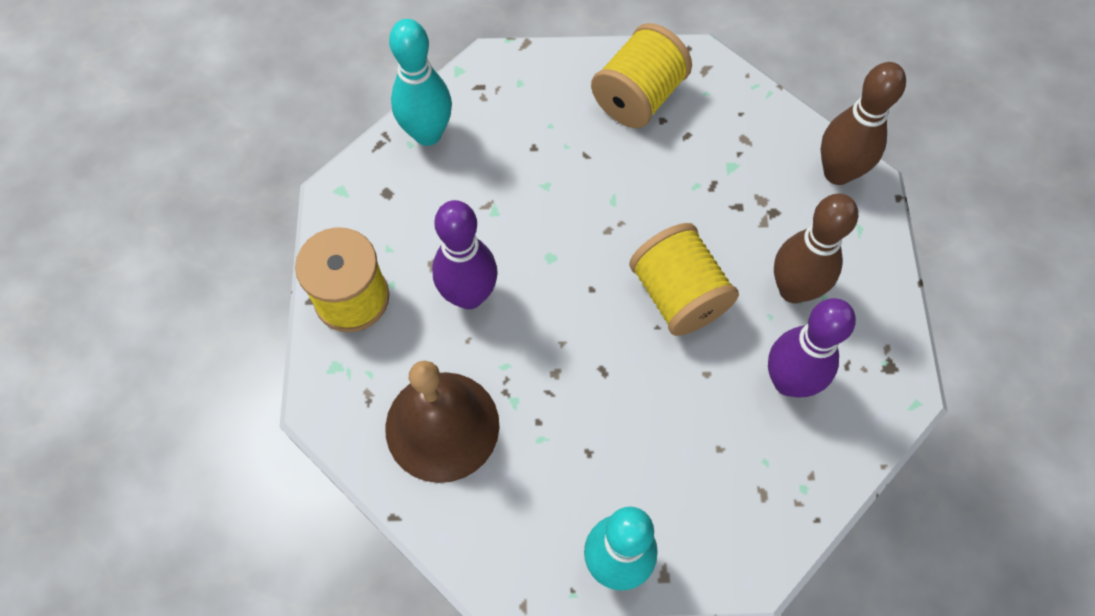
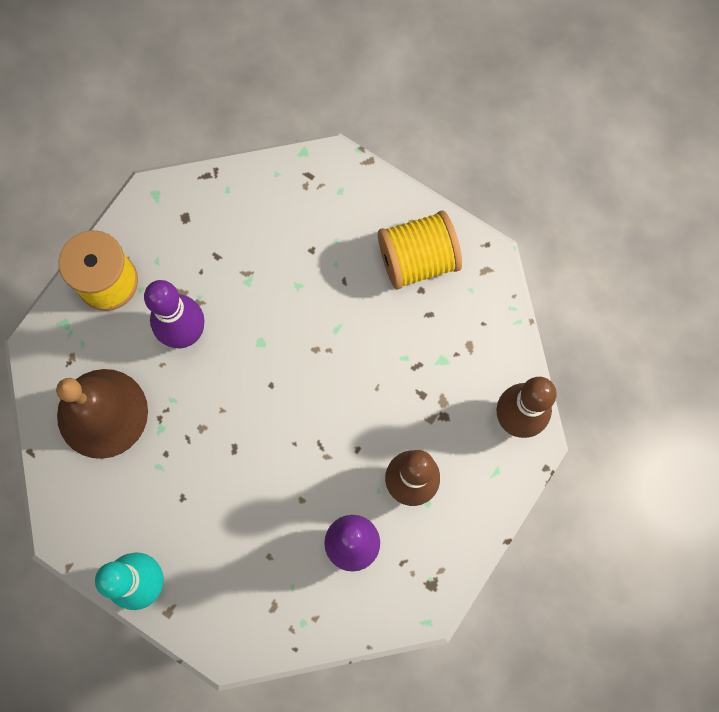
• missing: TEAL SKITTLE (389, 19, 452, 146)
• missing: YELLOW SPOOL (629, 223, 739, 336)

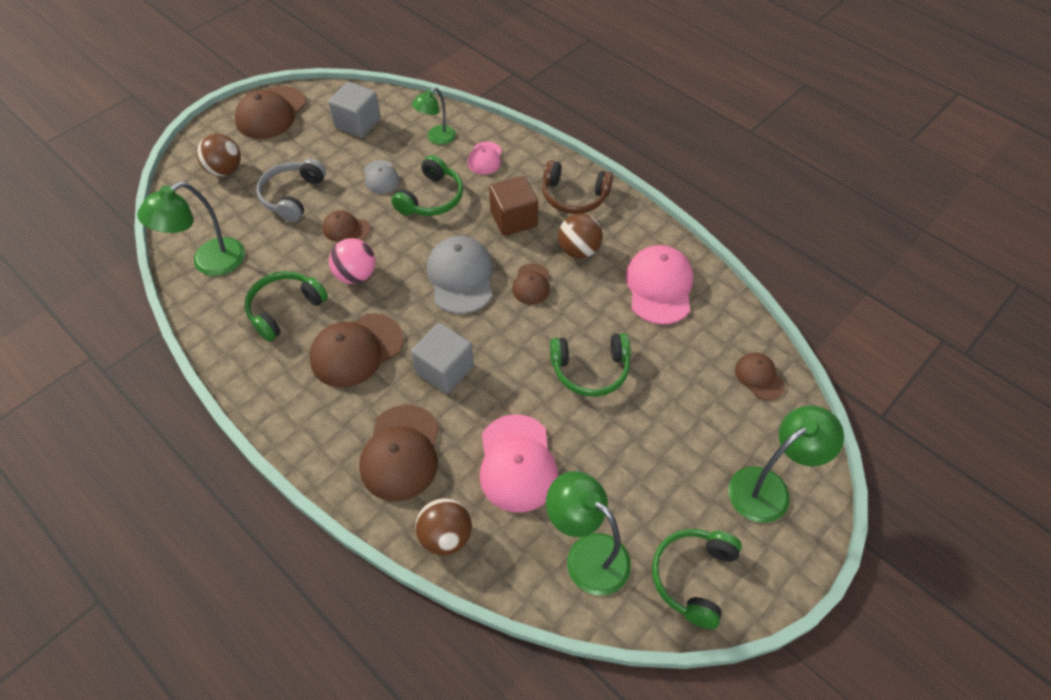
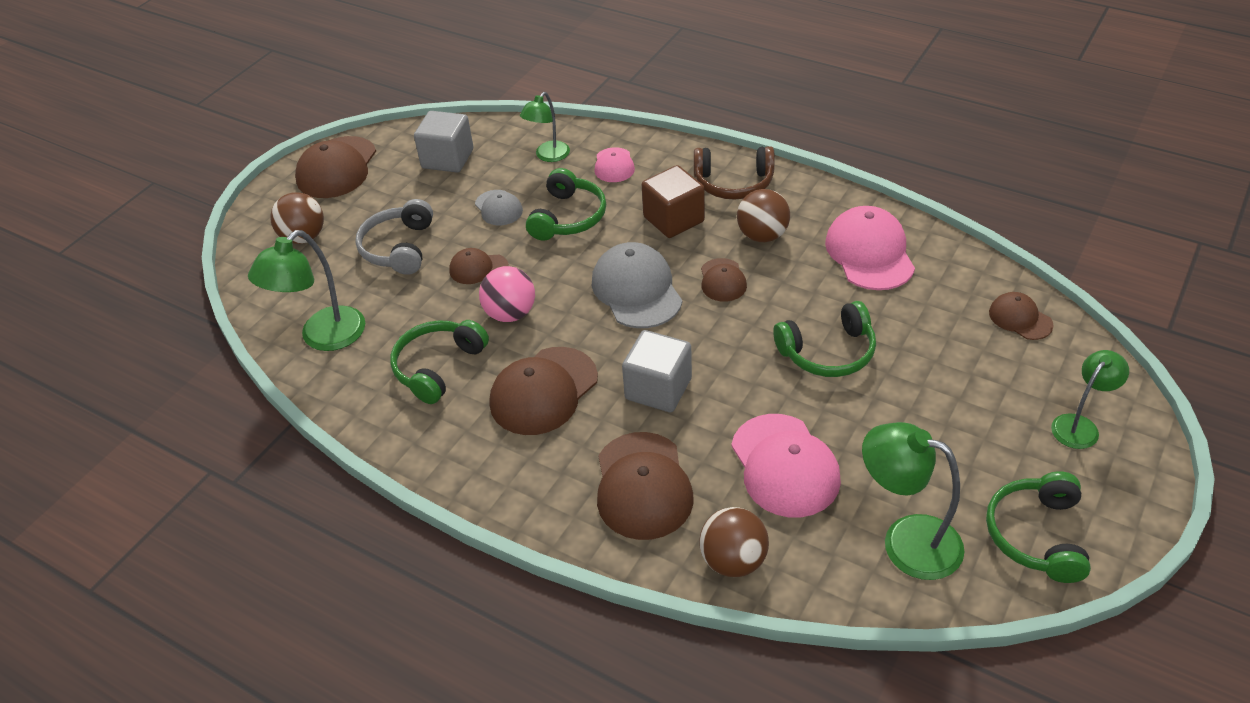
• size: EMERALD READING LAMP (728, 405, 844, 523) = (1051, 350, 1129, 449) x0.63

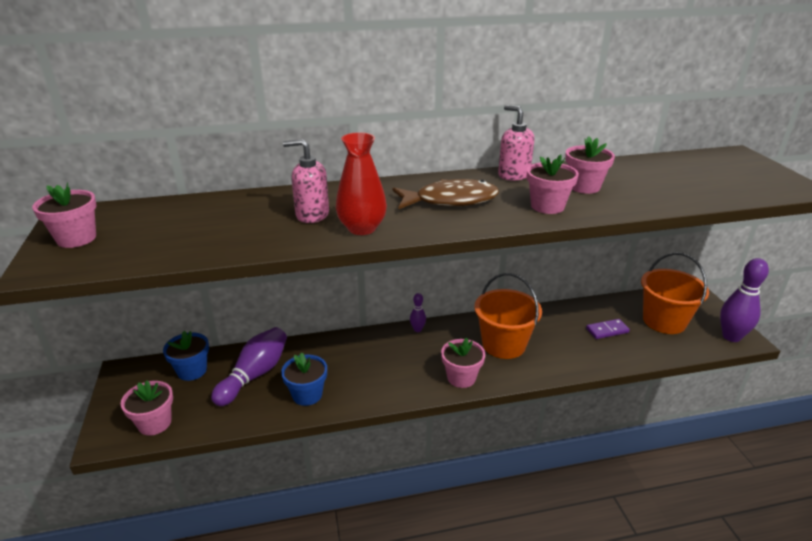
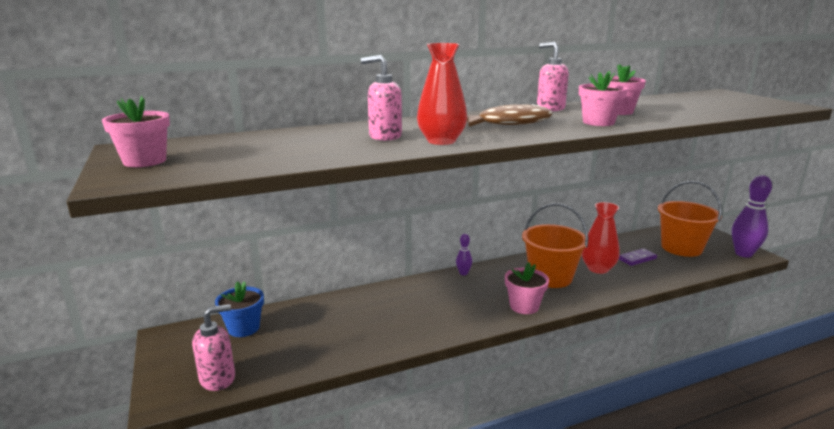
• exchanged: ROSY PLANT POT (121, 380, 173, 436) to ROSY SOAP DISPENSER (192, 304, 235, 391)
• appeared: SCARLET TALL VASE (582, 202, 620, 274)
• missing: PURPLE SKITTLE (211, 327, 287, 406)
• missing: BLUE PLANT POT (281, 352, 327, 406)

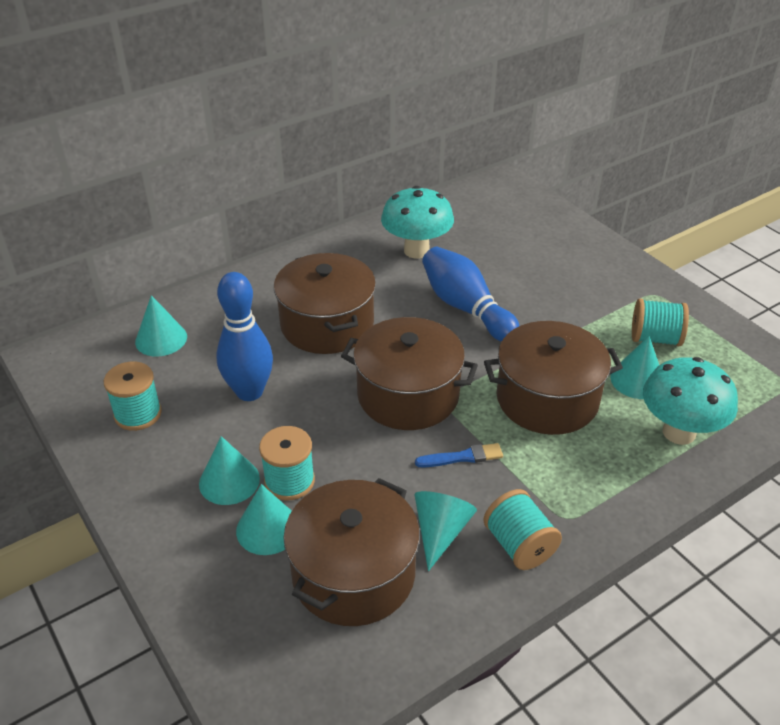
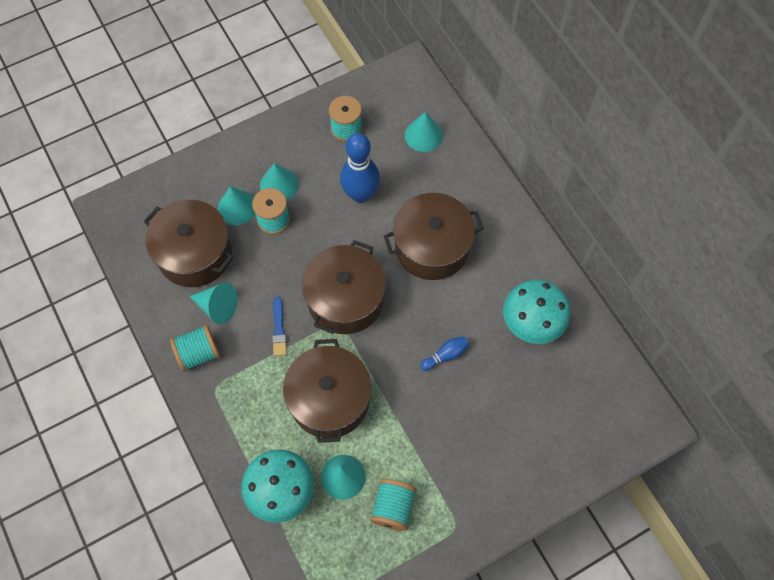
• size: BLUE SKITTLE (422, 247, 519, 342) = (420, 336, 469, 371) x0.47

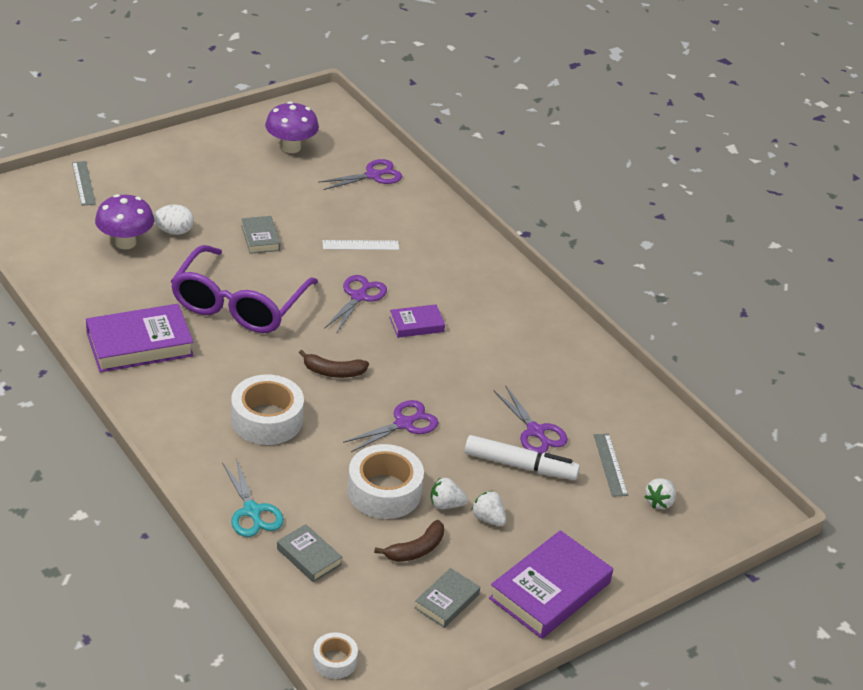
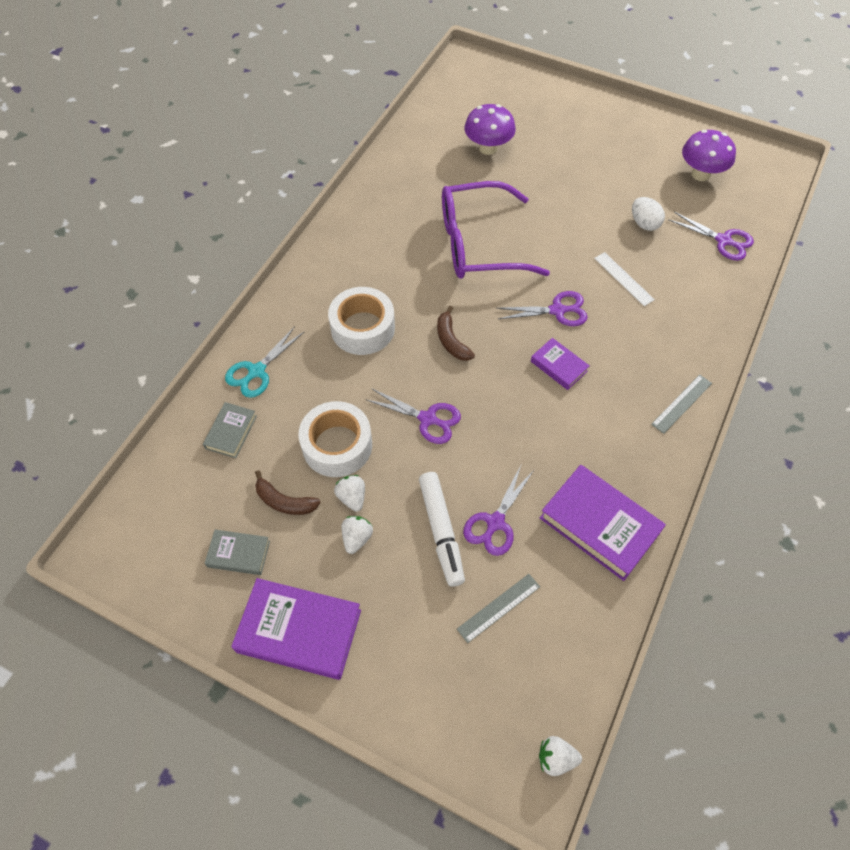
• relocated: PURE WHITE BERRY (644, 478, 676, 509) to (539, 736, 582, 776)
• relocated: PURPLE HARDBACK (86, 304, 194, 372) to (540, 465, 666, 581)
• relocated: PURE WHITE EGG (154, 205, 194, 235) to (632, 197, 665, 231)
• relocated: GREY MEASURING STICK (72, 161, 96, 206) to (651, 375, 712, 434)
• missing: GREY HARDBACK (241, 216, 280, 254)
• missing: PURE WHITE ROLL OF TAPE (313, 632, 358, 679)

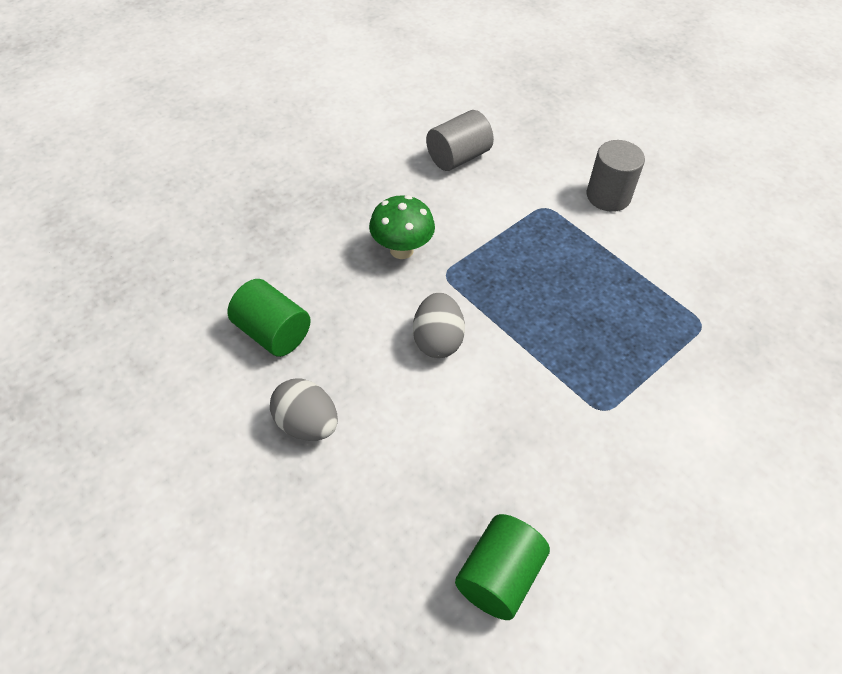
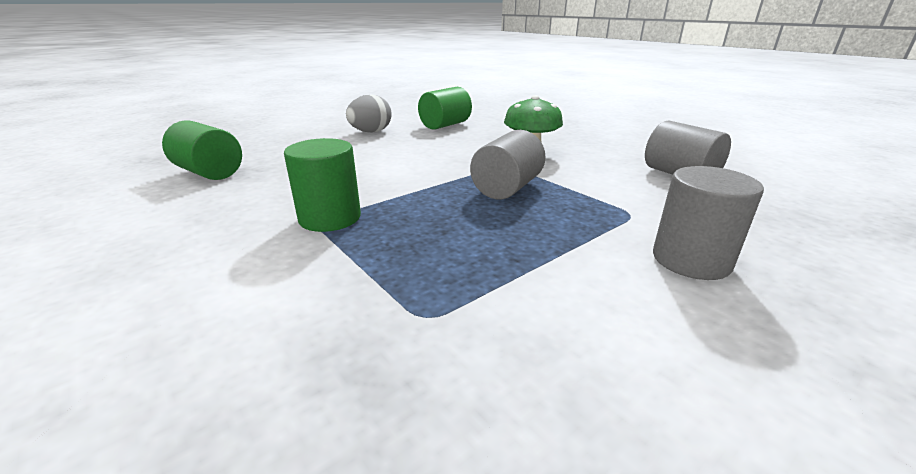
• appeared: EMERALD CYLINDER SHAPE (284, 138, 361, 232)
• appeared: GREY CYLINDER SHAPE (470, 130, 546, 199)
• missing: GREY EGG (413, 293, 465, 358)

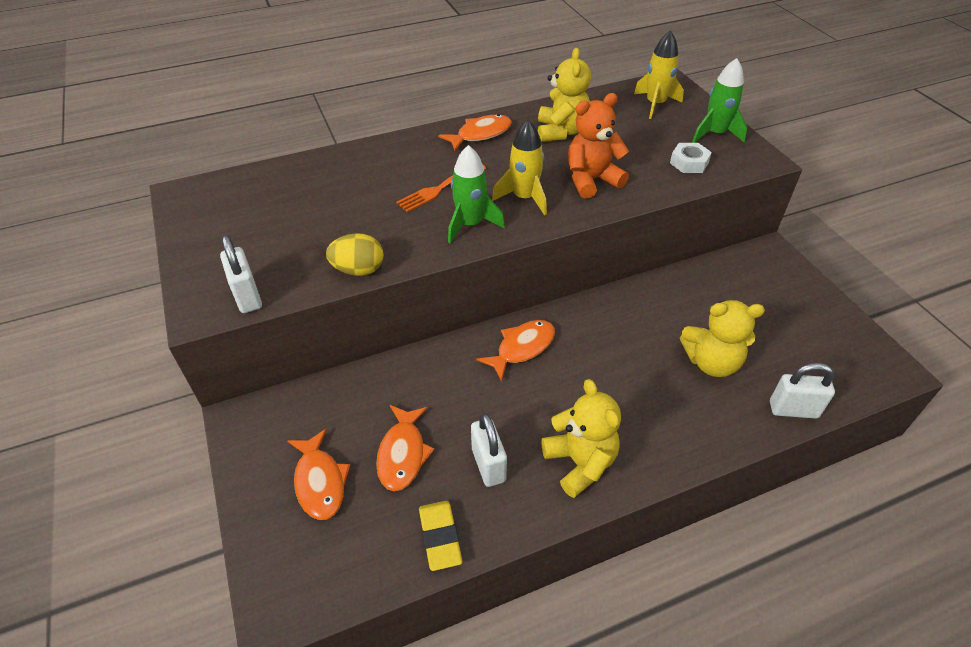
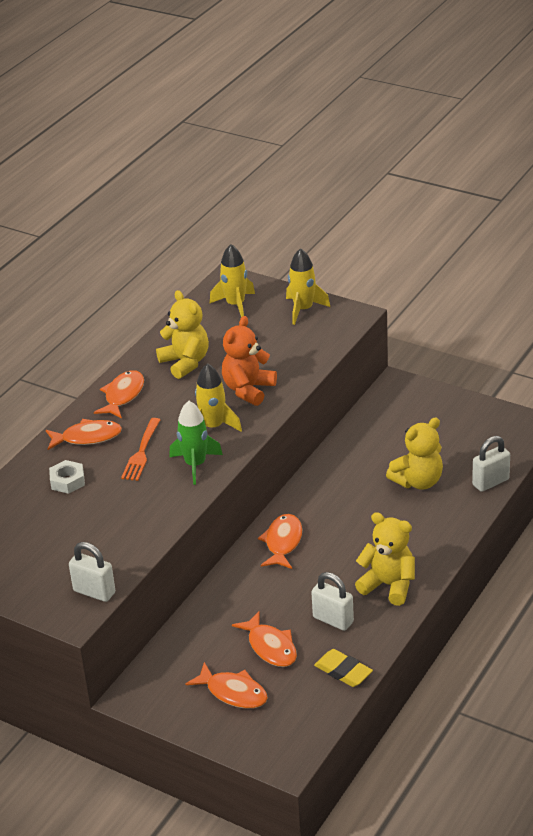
• appeared: ORANGE-COLOURED TOY FISH (46, 419, 122, 450)
• relocated: PURE WHITE HEX NUT (670, 143, 712, 173) to (49, 460, 85, 494)
• colour: EMERALD SPACESHIP (692, 58, 747, 143) to YELLOW SPACESHIP (286, 248, 330, 325)
• missing: YELLOW EGG (326, 233, 384, 276)

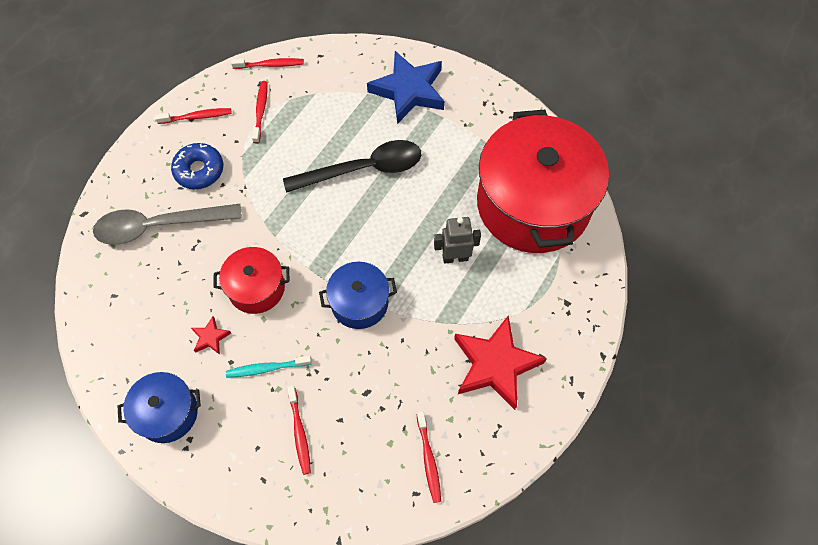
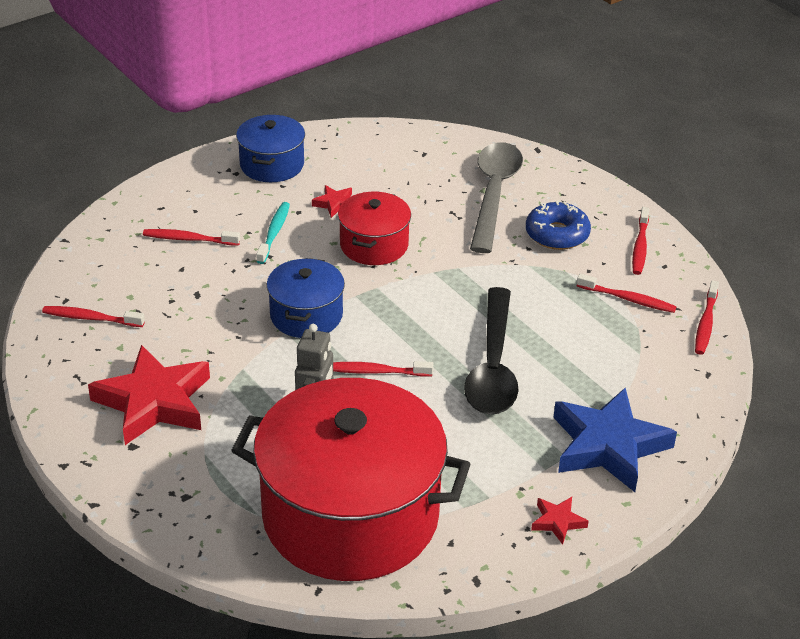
• appeared: SCARLET TOOTH BRUSH (333, 361, 433, 377)
• appeared: SCARLET STAR (531, 497, 588, 545)

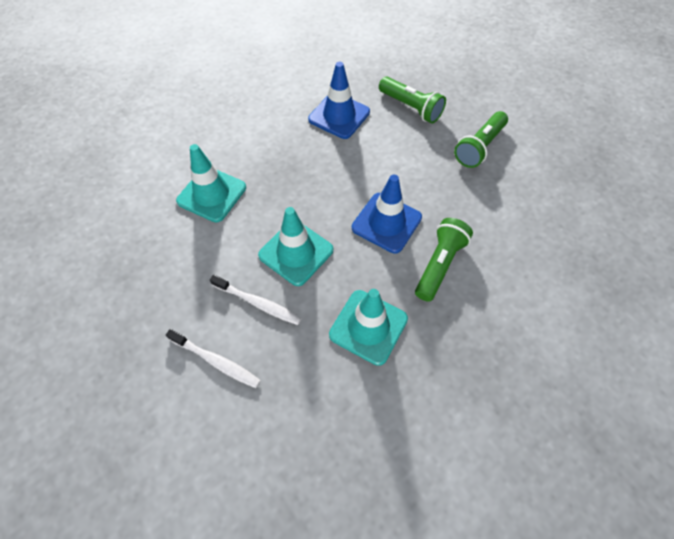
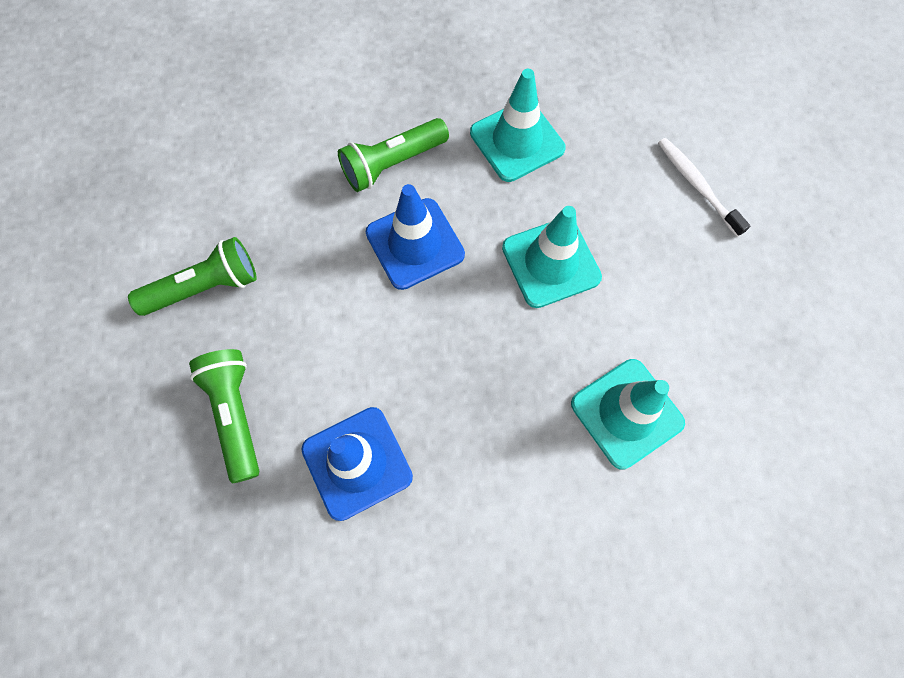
• missing: PURE WHITE TOOTH BRUSH (210, 275, 302, 325)

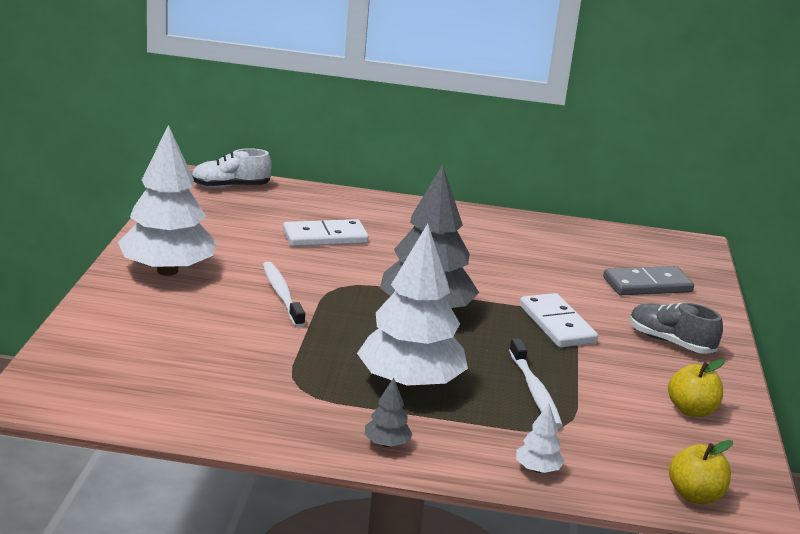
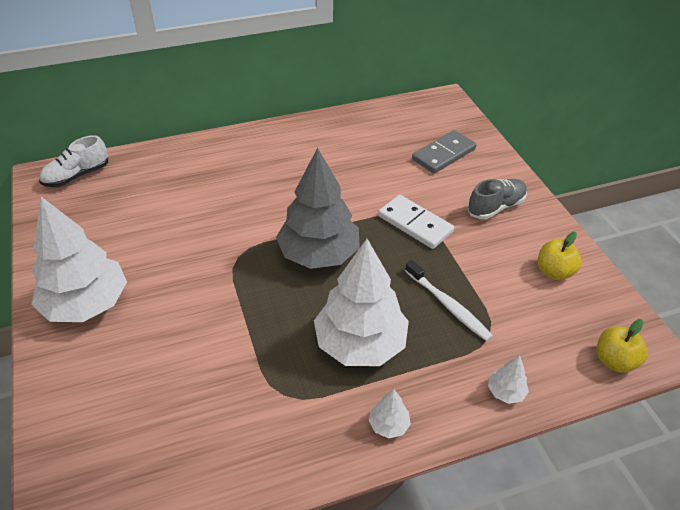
• colour: GREY TREE (364, 378, 413, 447) to PURE WHITE TREE (368, 389, 411, 438)
• spun: GREY SNEAKER (630, 303, 723, 354) = (467, 179, 527, 219) 135 degrees clockwise
• missing: PURE WHITE TOOTH BRUSH (263, 262, 305, 327)
• missing: PURE WHITE DOMINO TILE (283, 219, 369, 247)

